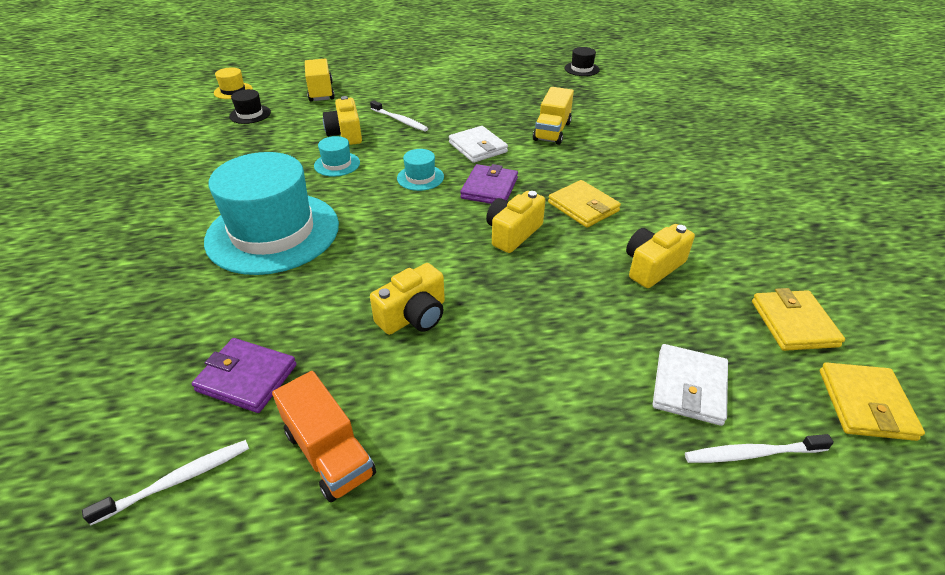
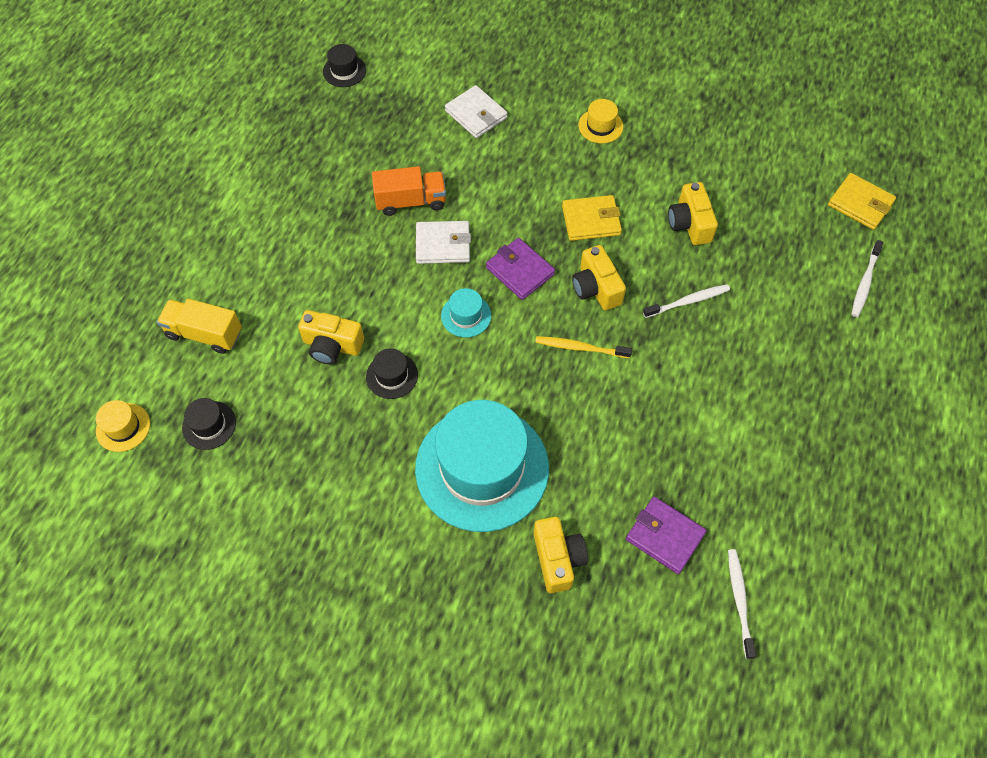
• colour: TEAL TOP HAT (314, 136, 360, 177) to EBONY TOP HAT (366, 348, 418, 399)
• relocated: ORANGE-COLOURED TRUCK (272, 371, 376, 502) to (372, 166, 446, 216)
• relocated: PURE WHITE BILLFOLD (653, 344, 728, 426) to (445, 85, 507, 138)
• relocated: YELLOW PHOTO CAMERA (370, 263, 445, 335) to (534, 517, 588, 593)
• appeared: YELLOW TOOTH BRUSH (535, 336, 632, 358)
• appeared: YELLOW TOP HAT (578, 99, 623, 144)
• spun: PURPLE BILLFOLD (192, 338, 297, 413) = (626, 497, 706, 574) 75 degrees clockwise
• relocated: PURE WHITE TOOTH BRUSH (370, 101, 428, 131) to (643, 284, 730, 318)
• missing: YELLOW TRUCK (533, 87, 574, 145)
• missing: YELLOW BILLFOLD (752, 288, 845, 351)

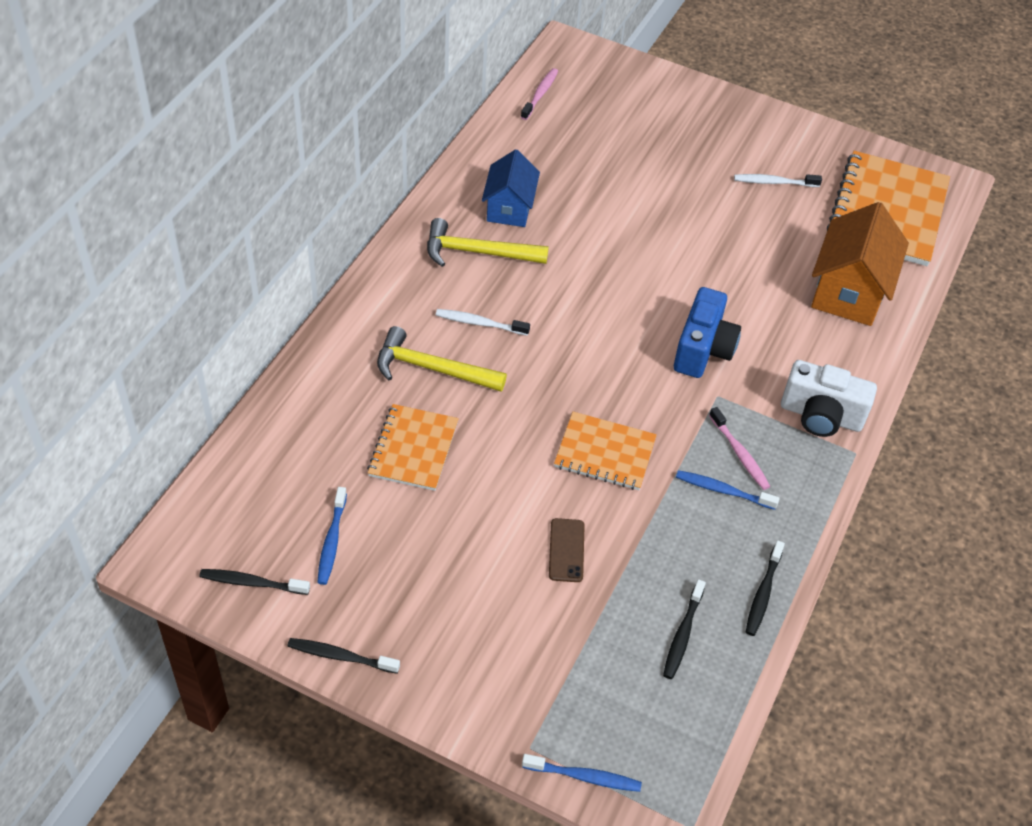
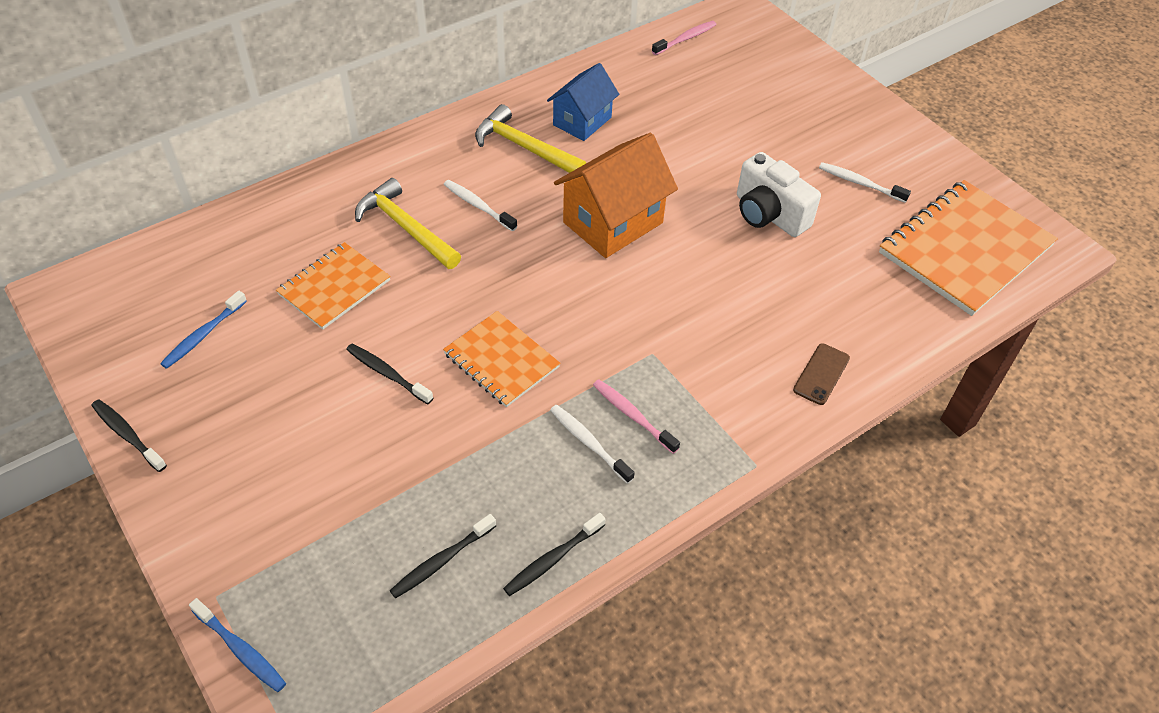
• relocated: EBONY TOOTH BRUSH (199, 569, 310, 595) to (346, 344, 433, 404)
• colour: BLUE TOOTH BRUSH (676, 470, 780, 510) to PURE WHITE TOOTH BRUSH (550, 405, 635, 484)
• relocated: ORANGE-COLOURED COTTAGE (811, 202, 909, 326) to (554, 133, 678, 258)
• spun: ROSY TOOTH BRUSH (709, 407, 770, 490) = (593, 380, 680, 454) 135 degrees clockwise
• relocated: PURE WHITE PHOTO CAMERA (781, 360, 877, 437) to (737, 152, 821, 237)
• relocated: RUSSET SMARTPHONE (549, 518, 585, 582) to (793, 343, 850, 405)
• missing: BLUE PHOTO CAMERA (674, 287, 741, 378)

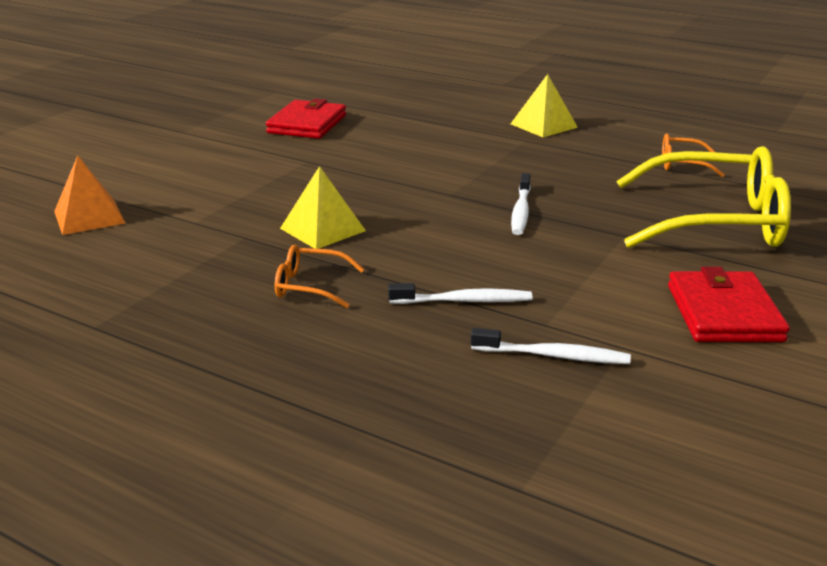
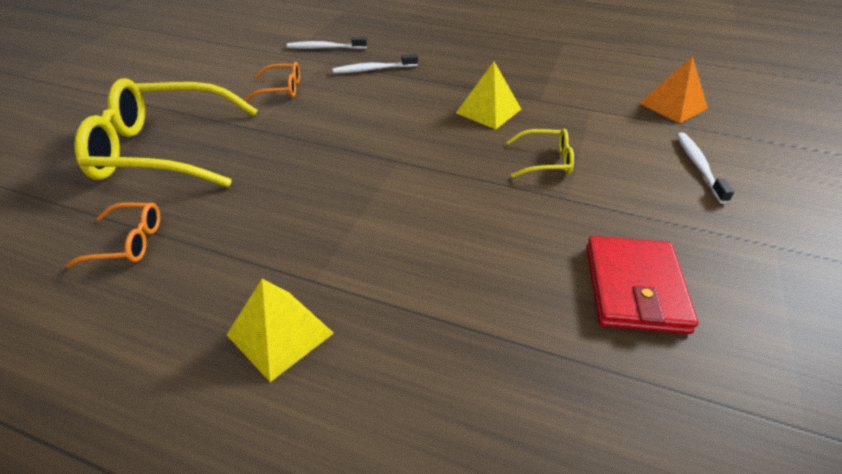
• relocated: ORANGE-COLOURED GLASSES (275, 245, 365, 308) to (244, 62, 300, 101)
• appeared: YELLOW GLASSES (507, 129, 574, 178)
• relocated: PURE WHITE TOOTH BRUSH (511, 173, 531, 235) to (677, 132, 734, 204)
• missing: SCARLET BILLFOLD (668, 267, 790, 342)

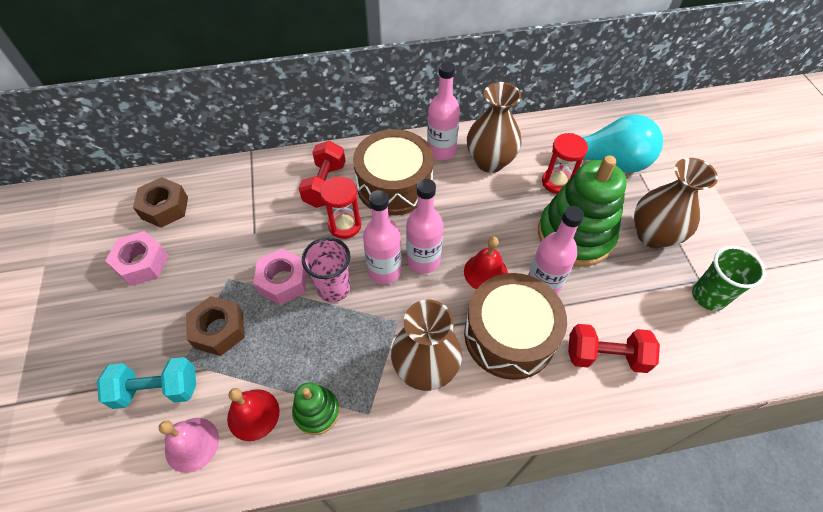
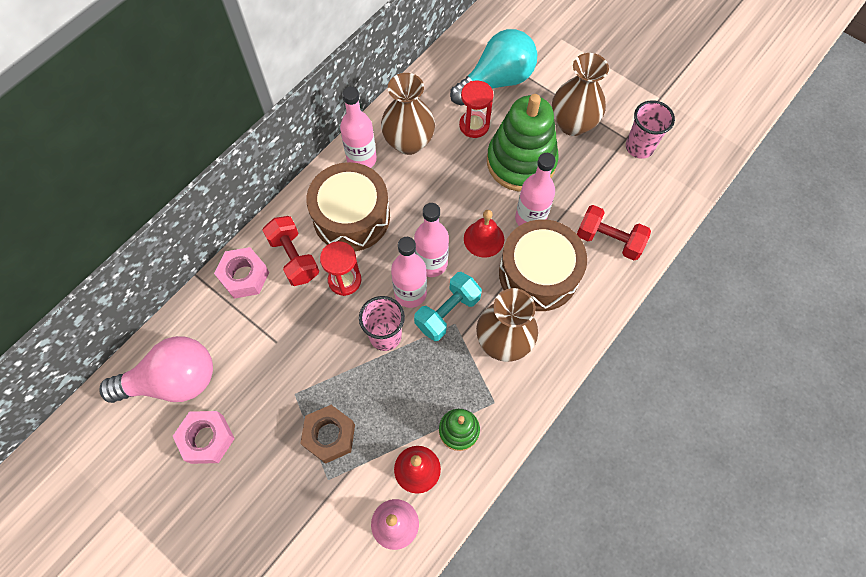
• exchanged: RUSSET HEX NUT (133, 177, 188, 228) to ROSY LIGHT BULB (99, 336, 213, 403)
• relocated: ROSY HEX NUT (253, 248, 307, 305) to (214, 247, 269, 299)
• relocated: TEAL DUMBBELL (97, 357, 196, 409) to (414, 272, 482, 341)
• spun: SCARLET DUMBBELL (568, 324, 660, 373) = (577, 205, 651, 260) 60 degrees clockwise
• colour: EMERALD BEAKER (692, 246, 766, 311) to ROSY BEAKER (626, 100, 675, 159)

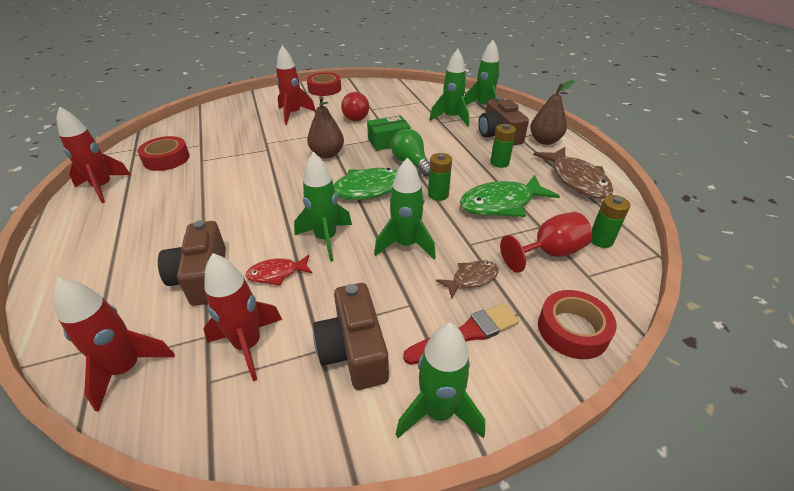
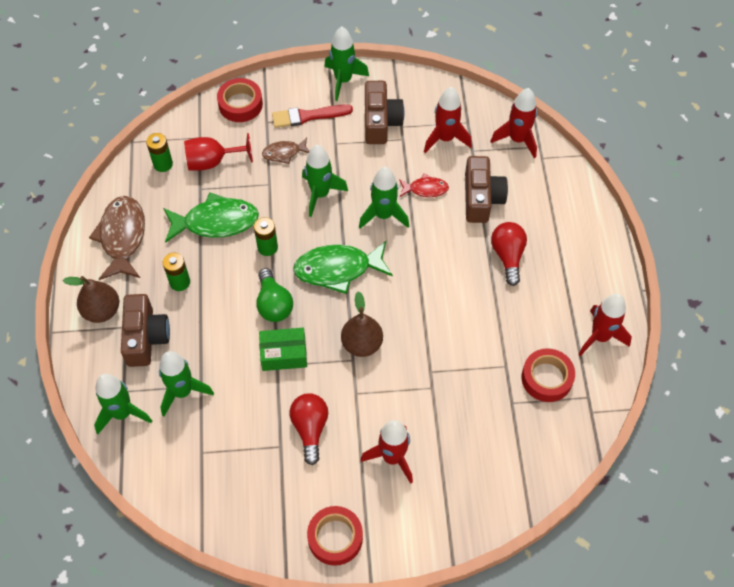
• appeared: SCARLET LIGHT BULB (491, 222, 527, 286)

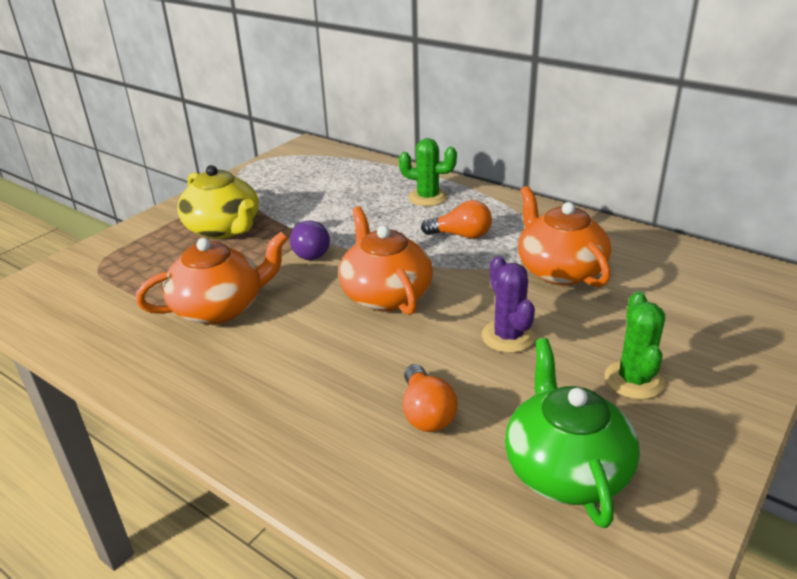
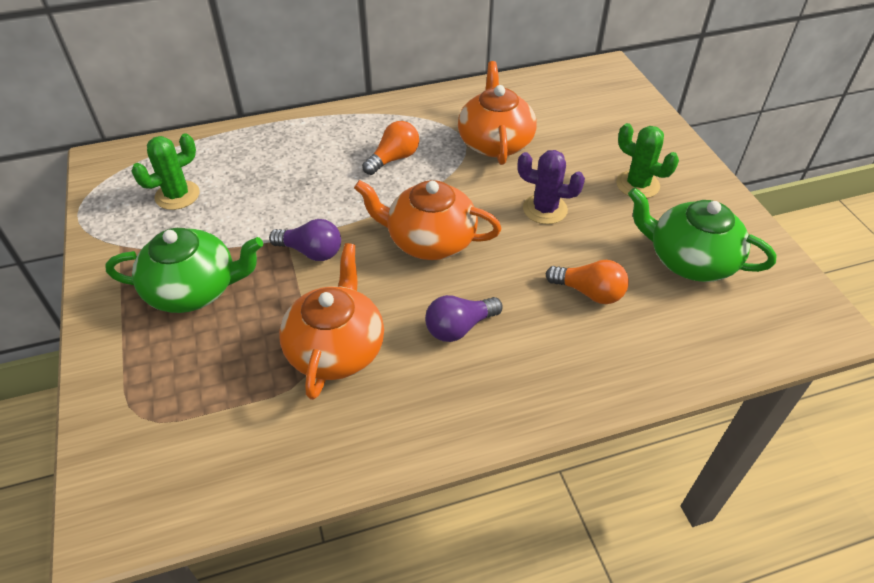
• colour: YELLOW TEAPOT (177, 165, 259, 239) to EMERALD TEAPOT (105, 228, 263, 313)
• relocated: EMERALD PRICKLY PLANT (399, 138, 457, 206) to (131, 133, 200, 210)
• appeared: PURPLE LIGHT BULB (425, 295, 503, 342)
• spun: ORANGE-COLOURED TEAPOT (518, 186, 611, 287) = (458, 61, 537, 165) 75 degrees clockwise

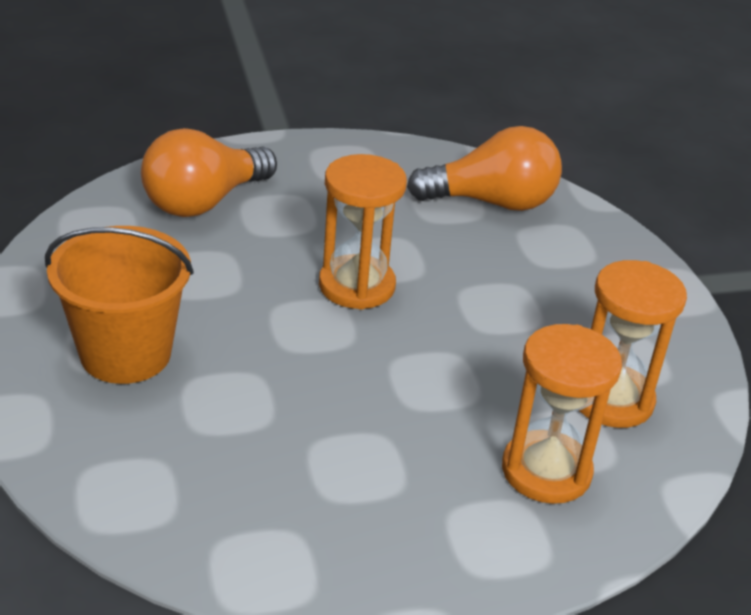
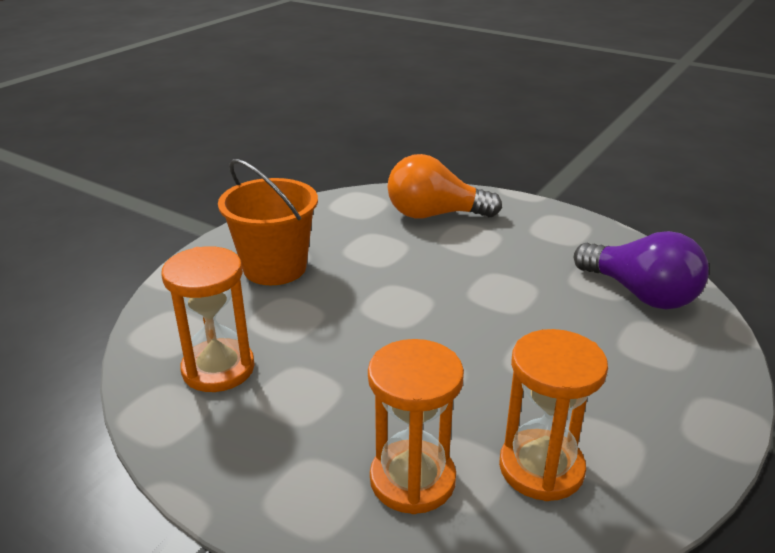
• relocated: ORANGE-COLOURED SANDGLASS (319, 154, 407, 310) to (161, 246, 255, 392)
• colour: ORANGE-COLOURED LIGHT BULB (407, 126, 562, 211) to PURPLE LIGHT BULB (574, 231, 709, 309)

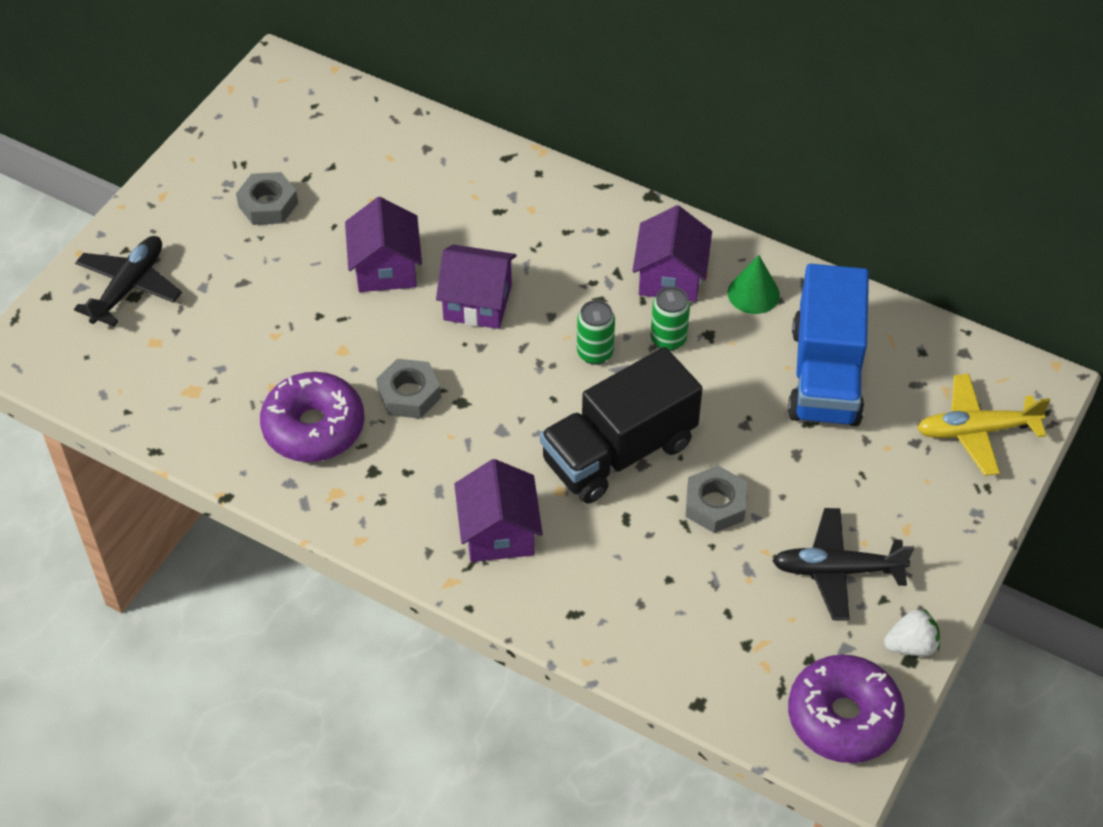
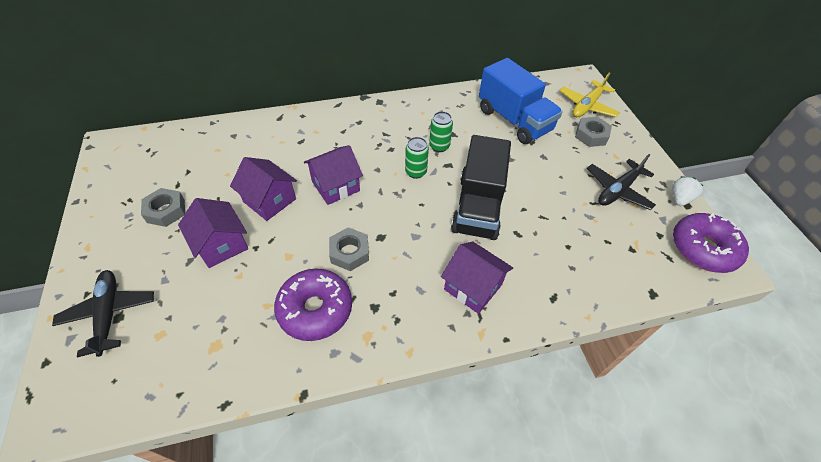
• relocated: PURPLE COTTAGE (632, 205, 712, 302) to (178, 198, 248, 268)
• relocated: GREY HEX NUT (686, 466, 747, 533) to (575, 117, 612, 147)
• missing: EMERALD SOLID CONE (728, 255, 780, 314)

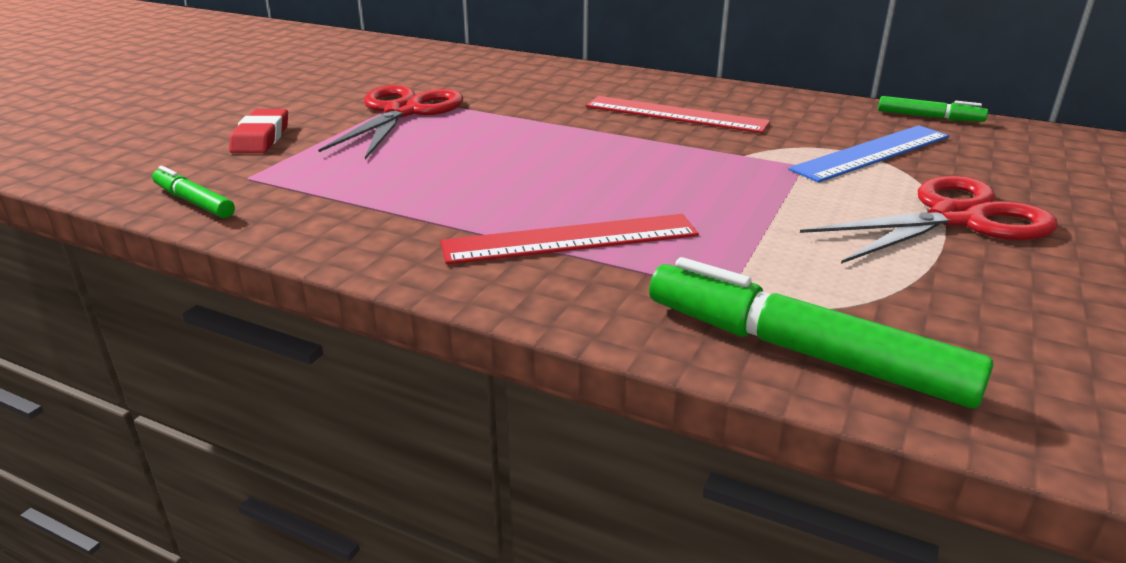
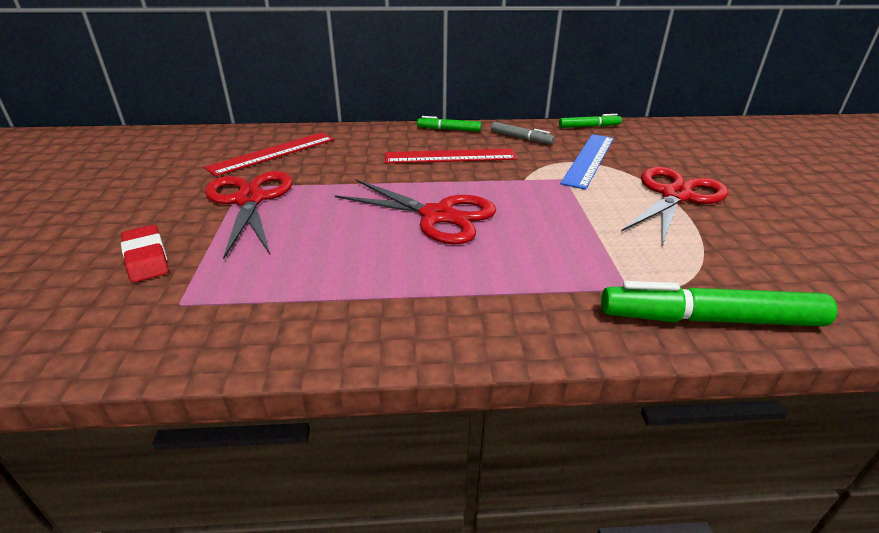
• relocated: SCARLET MEASURING STICK (441, 214, 699, 264) to (204, 132, 334, 176)
• appeared: SCARLET SHEARS (334, 179, 496, 244)
• relocated: EMERALD MARKER PEN (152, 166, 235, 218) to (417, 116, 481, 132)
• appeared: GREY MARKER PEN (491, 122, 554, 144)

